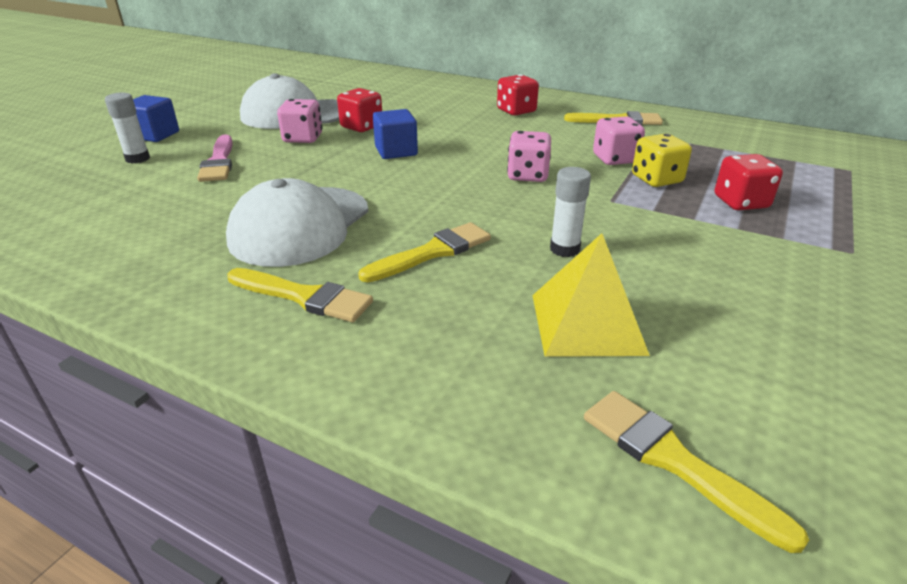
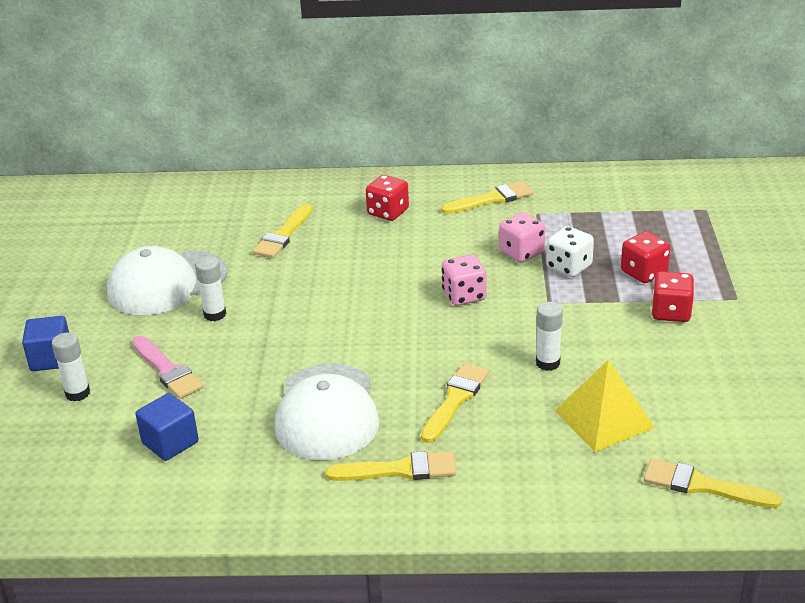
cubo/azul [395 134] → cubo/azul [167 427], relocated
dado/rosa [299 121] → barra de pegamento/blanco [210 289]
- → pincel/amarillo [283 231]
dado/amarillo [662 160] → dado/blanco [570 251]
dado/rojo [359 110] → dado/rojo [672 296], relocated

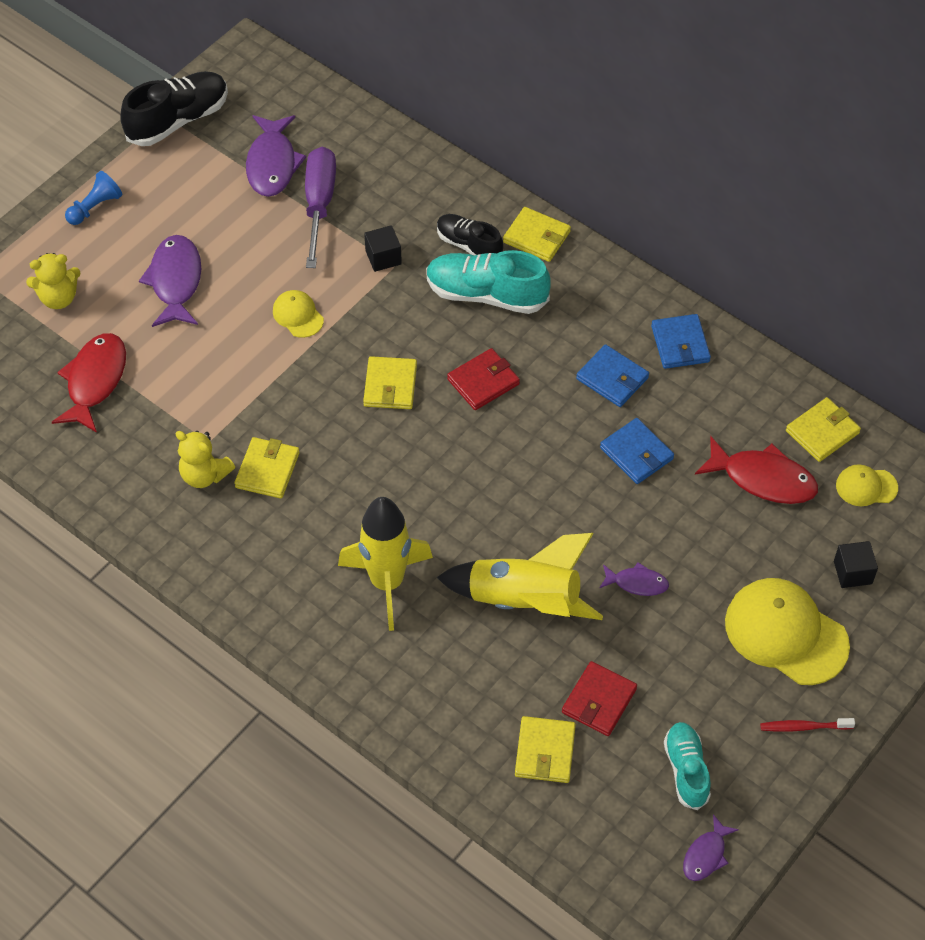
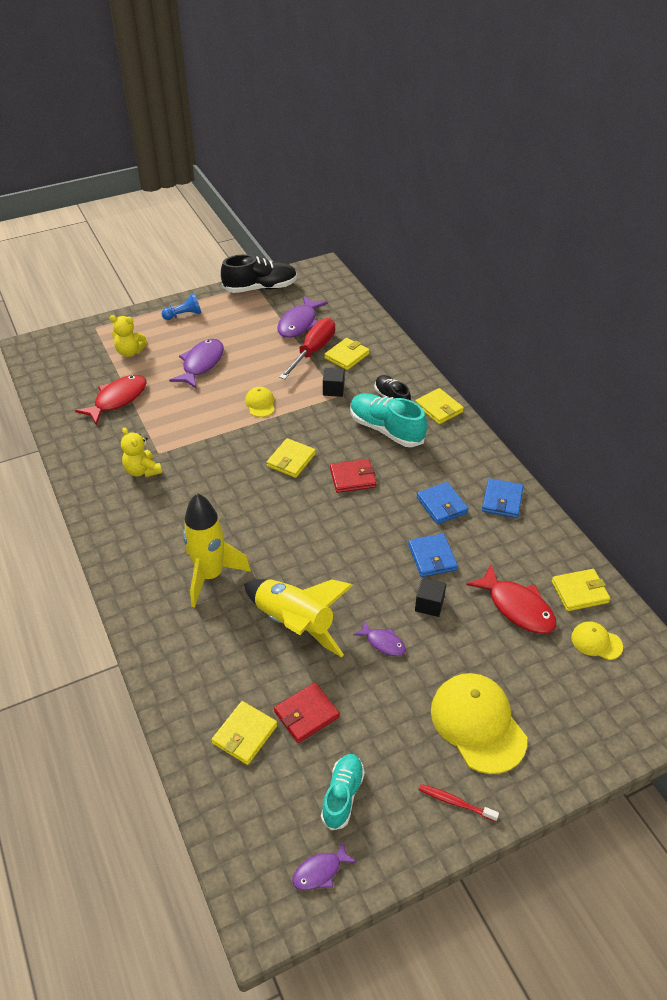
destornillador/morado [320 207] → destornillador/rojo [307 348]
cartera/amarillo [267 468] → cartera/amarillo [347 354], relocated
cubo/negro [856 564] → cubo/negro [430 597], relocated

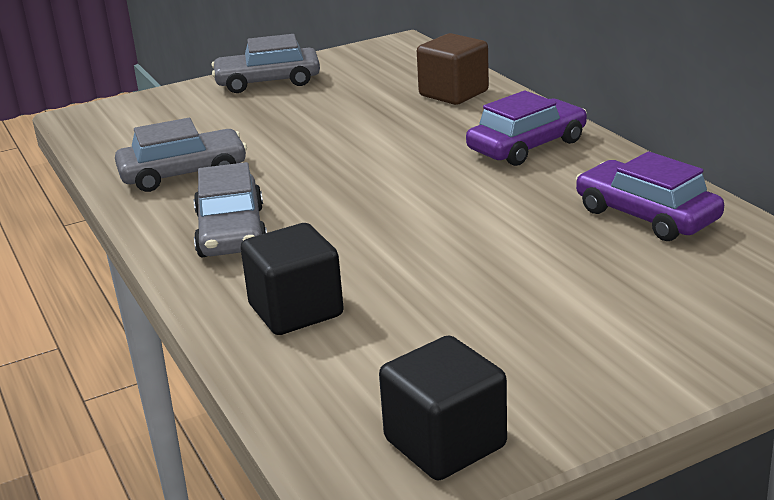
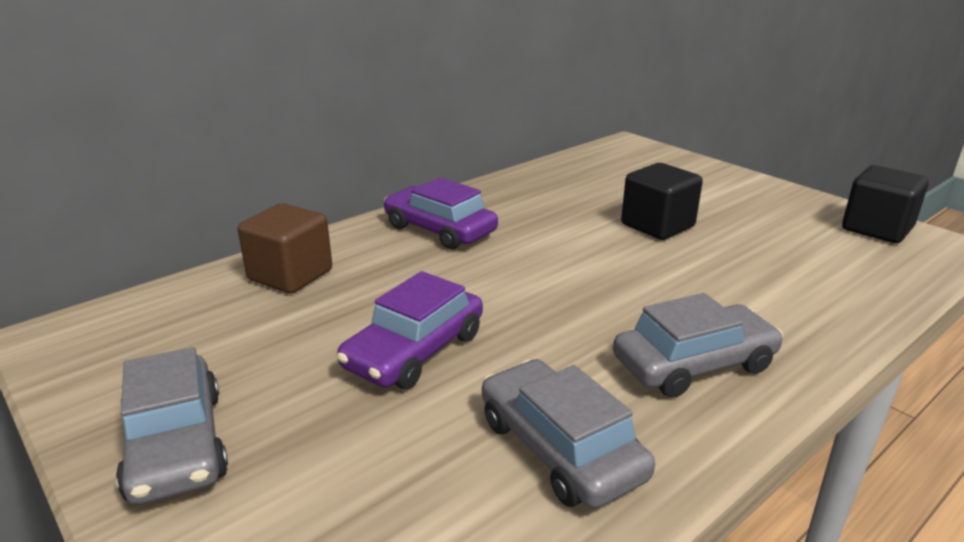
coche/morado [650 196] → coche/morado [410 330], relocated
cubo/negro [292 279] → cubo/negro [662 201], relocated

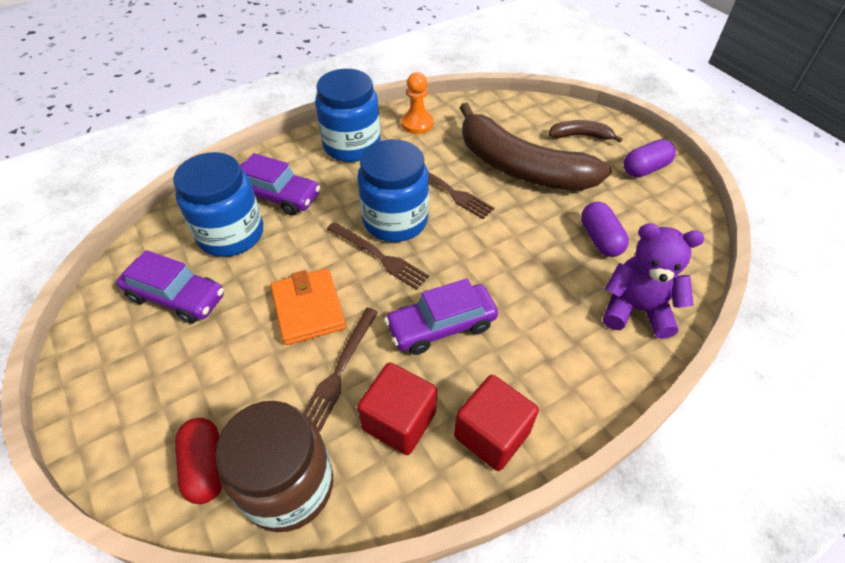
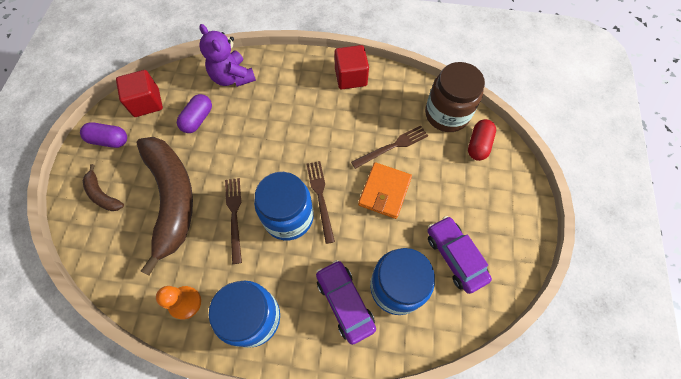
cubo/rojo [397 408] → cubo/rojo [139 93], relocated
coche/morado [441 316] → -

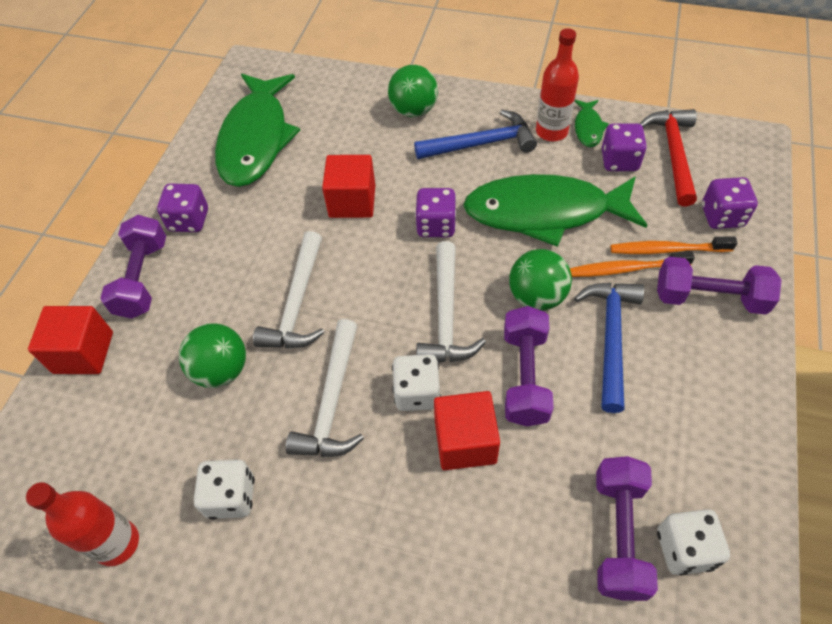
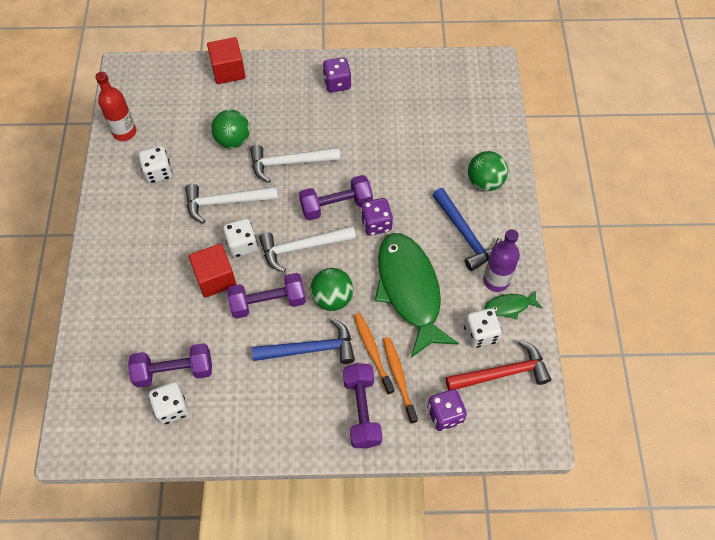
mancuerna/morado [133 267] → mancuerna/morado [336 198], relocated
dado/morado [624 147] → dado/blanco [483 328]
botella/rojo [557 84] → botella/morado [501 260]
pez/verde [257 130] → -
cubo/rojo [348 186] → -

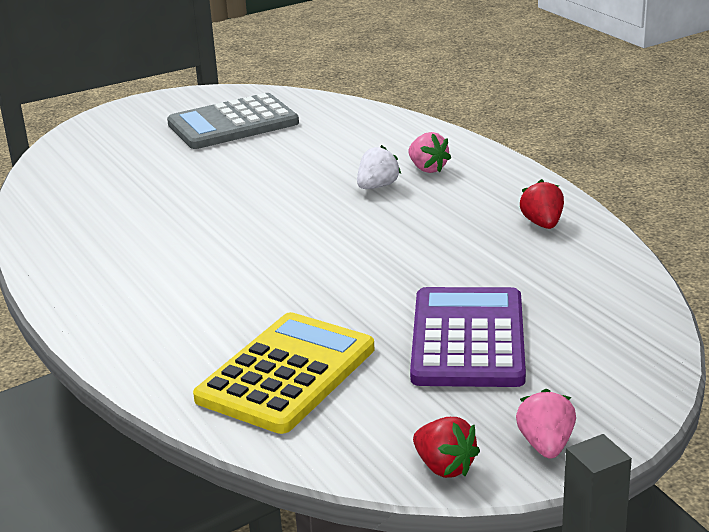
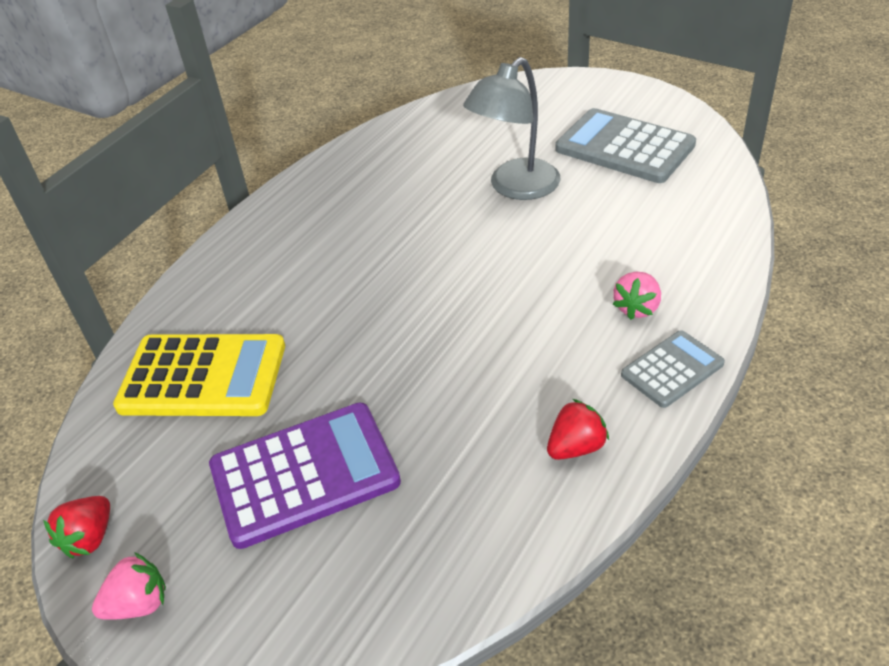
- → lámpara/gris [511 128]
- → calculadora/gris [673 369]
fresa/blanco [379 167] → -

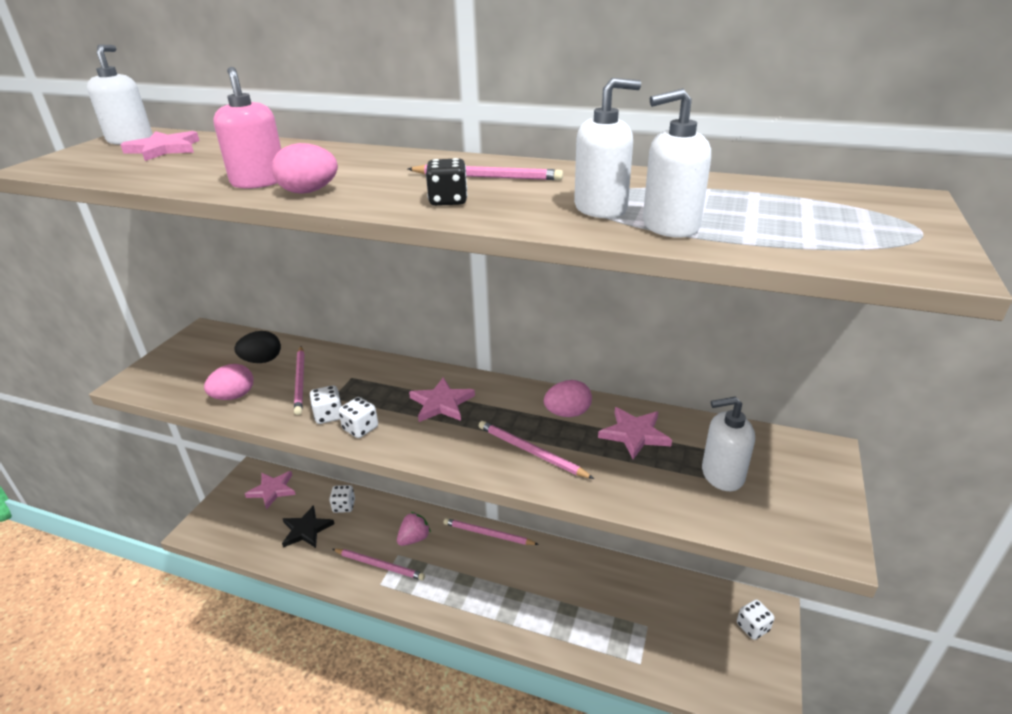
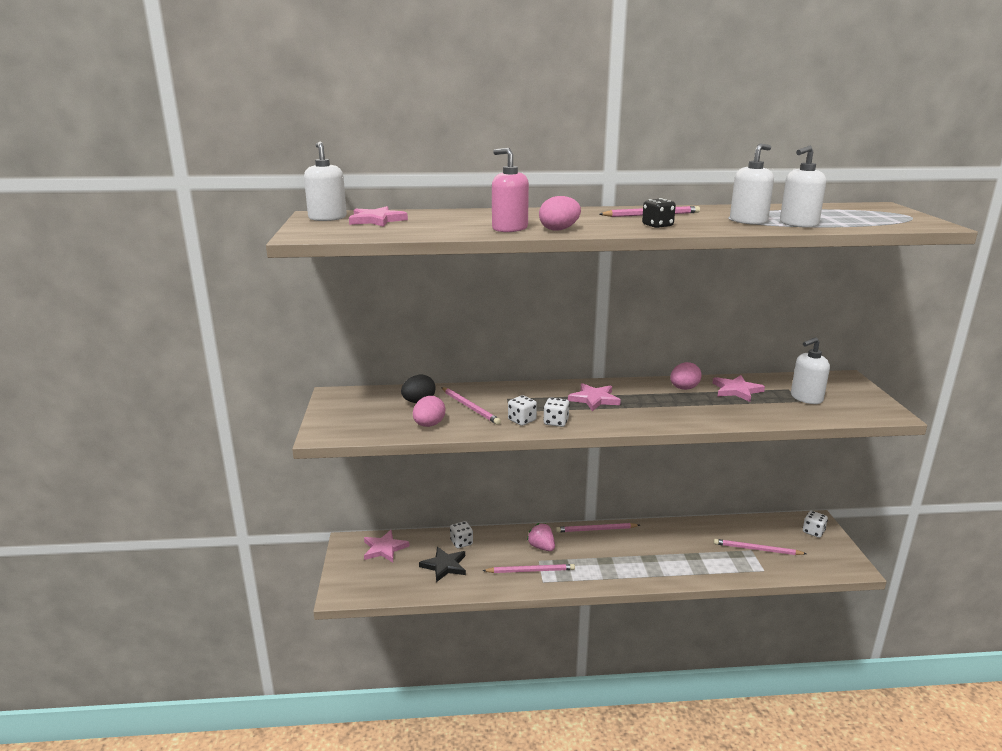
fresa/rosa [414 529] → fresa/rosa [541 537], 60 degrees counterclockwise
lápiz/rosa [536 450] → lápiz/rosa [760 547], relocated

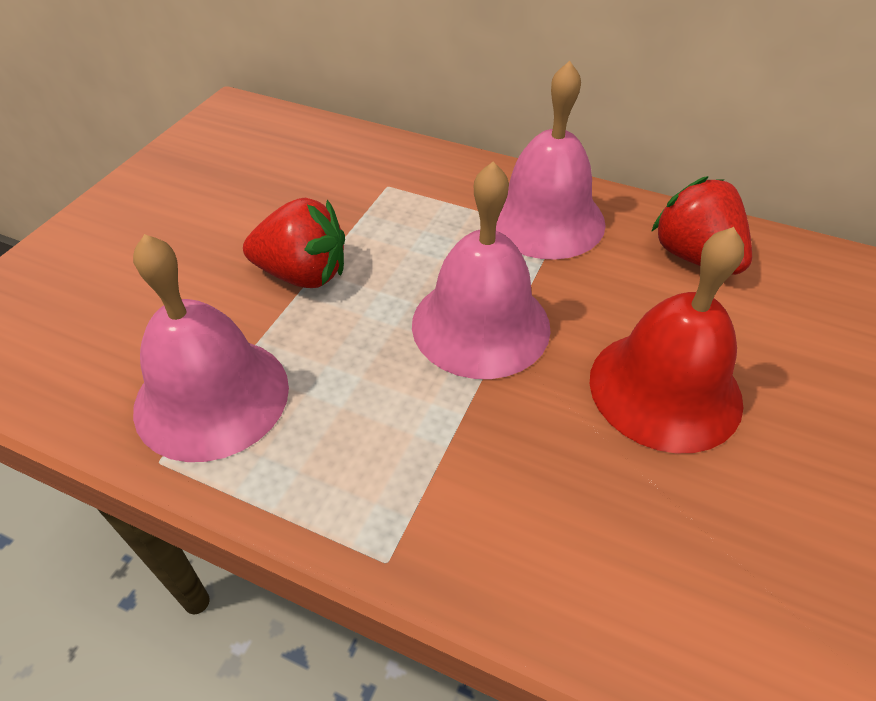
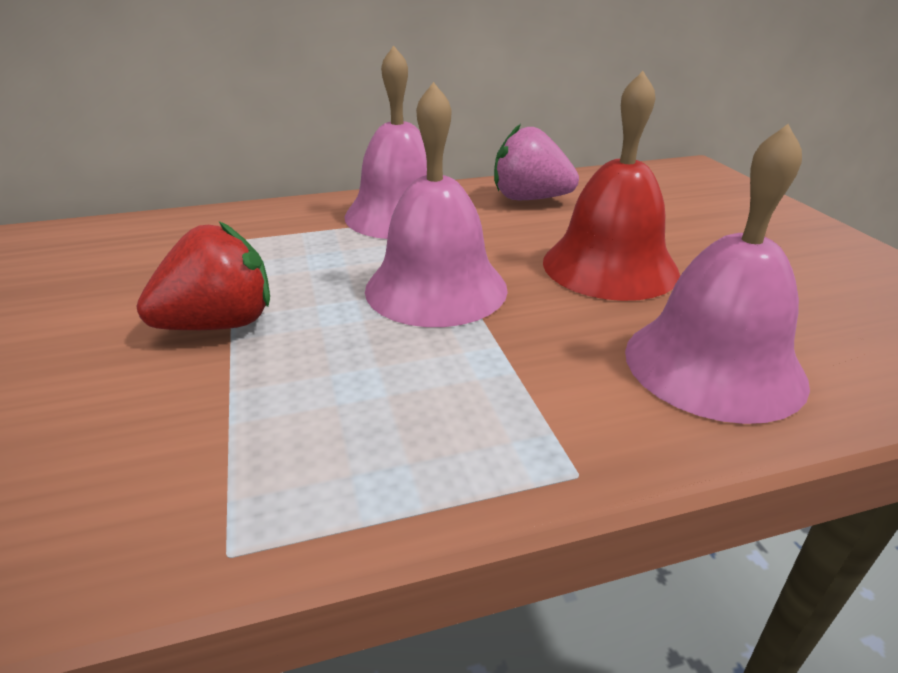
fresa/rojo [701 225] → fresa/rosa [536 162]
campana/rosa [211 348] → campana/rosa [717 274], relocated

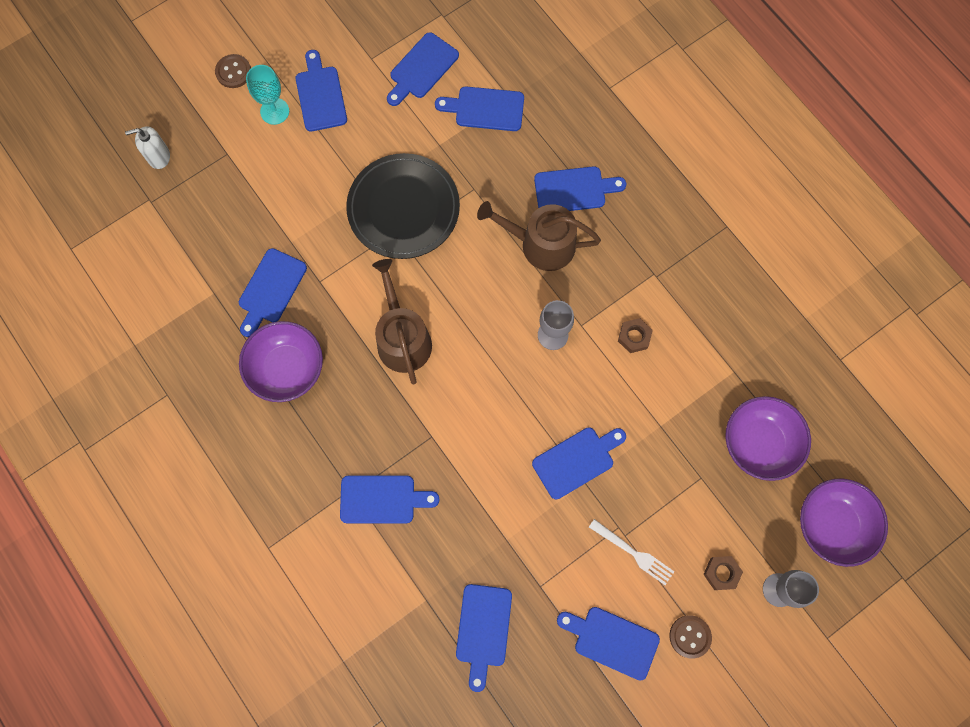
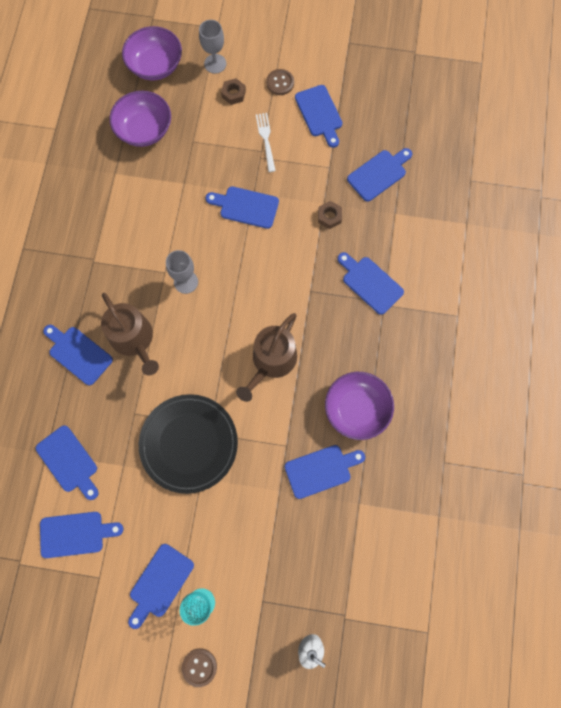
tuerca/marrón [635 335] → tuerca/marrón [330 215], relocated

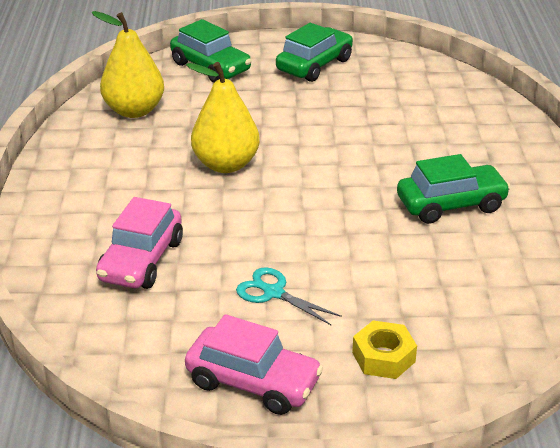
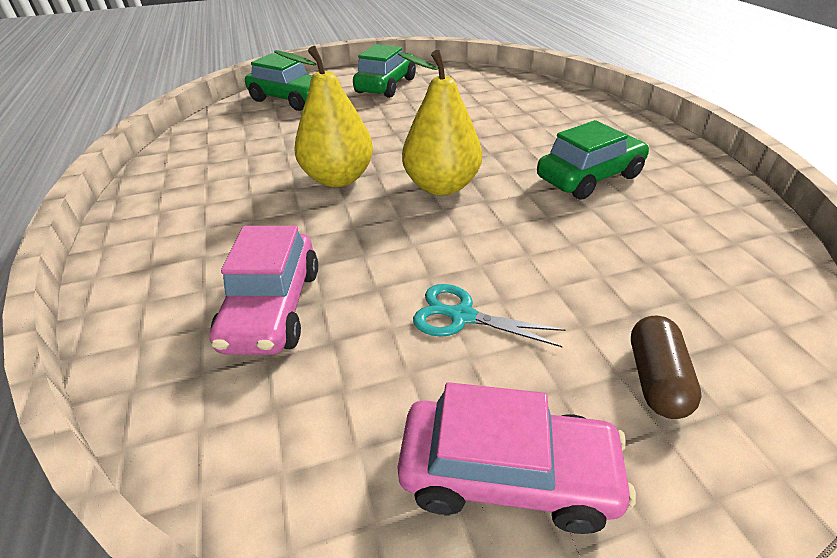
pera/amarillo [127 64] → pera/amarillo [440 123], relocated
tuerca/amarillo [384 349] → cápsula/marrón [666 367]

